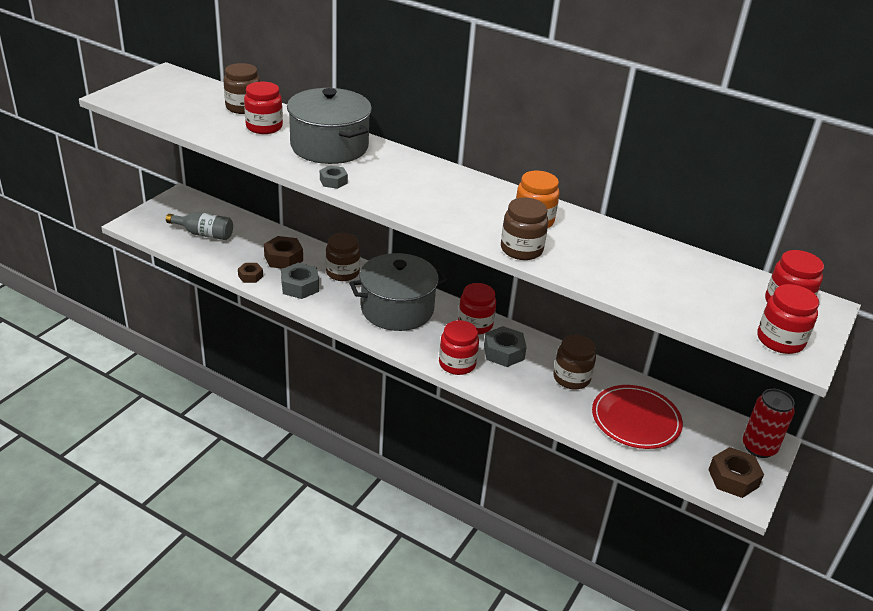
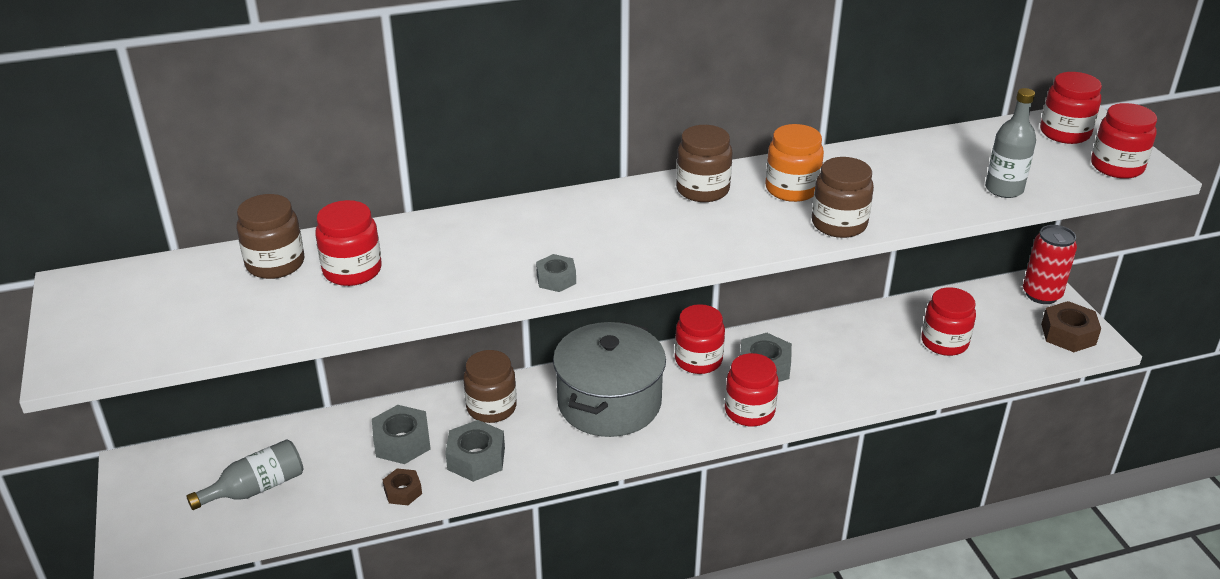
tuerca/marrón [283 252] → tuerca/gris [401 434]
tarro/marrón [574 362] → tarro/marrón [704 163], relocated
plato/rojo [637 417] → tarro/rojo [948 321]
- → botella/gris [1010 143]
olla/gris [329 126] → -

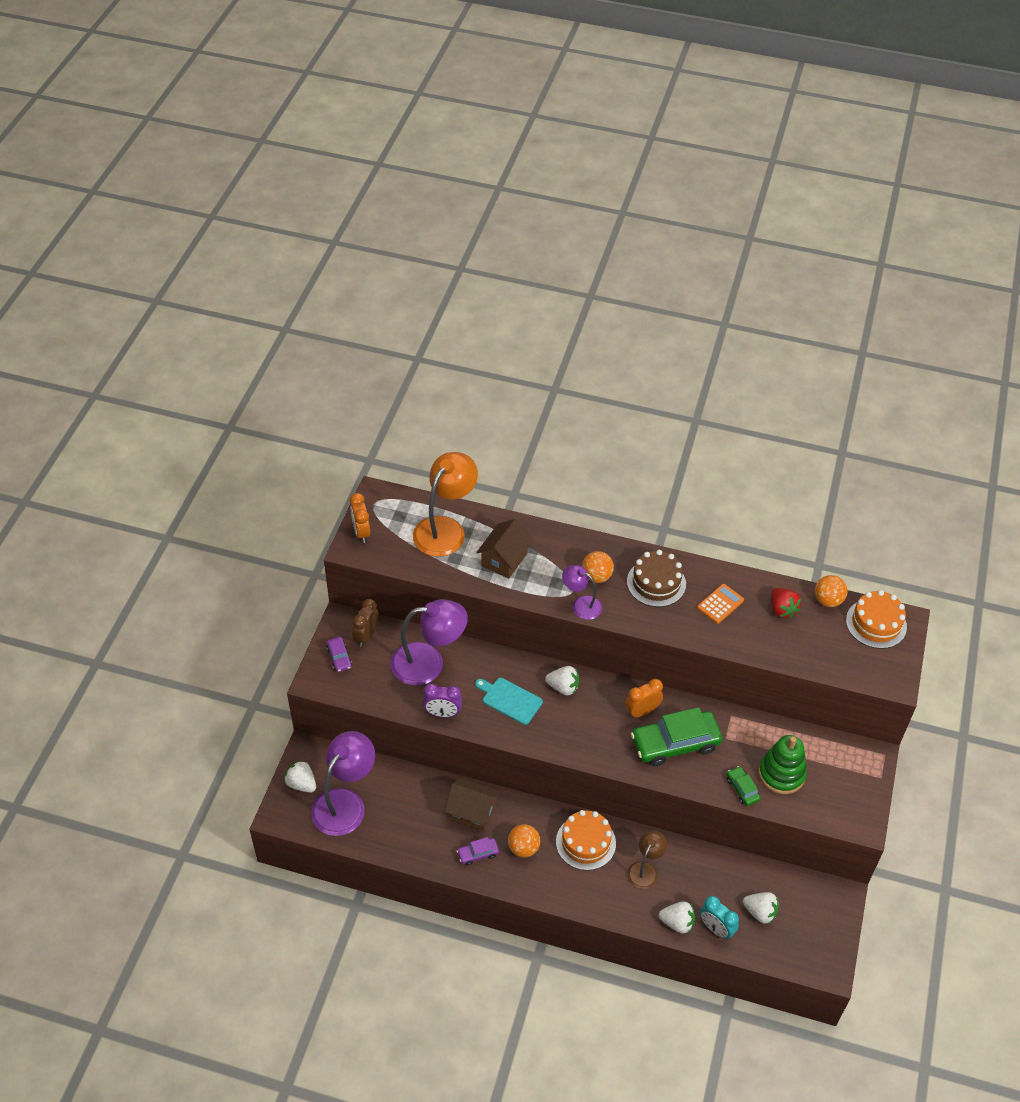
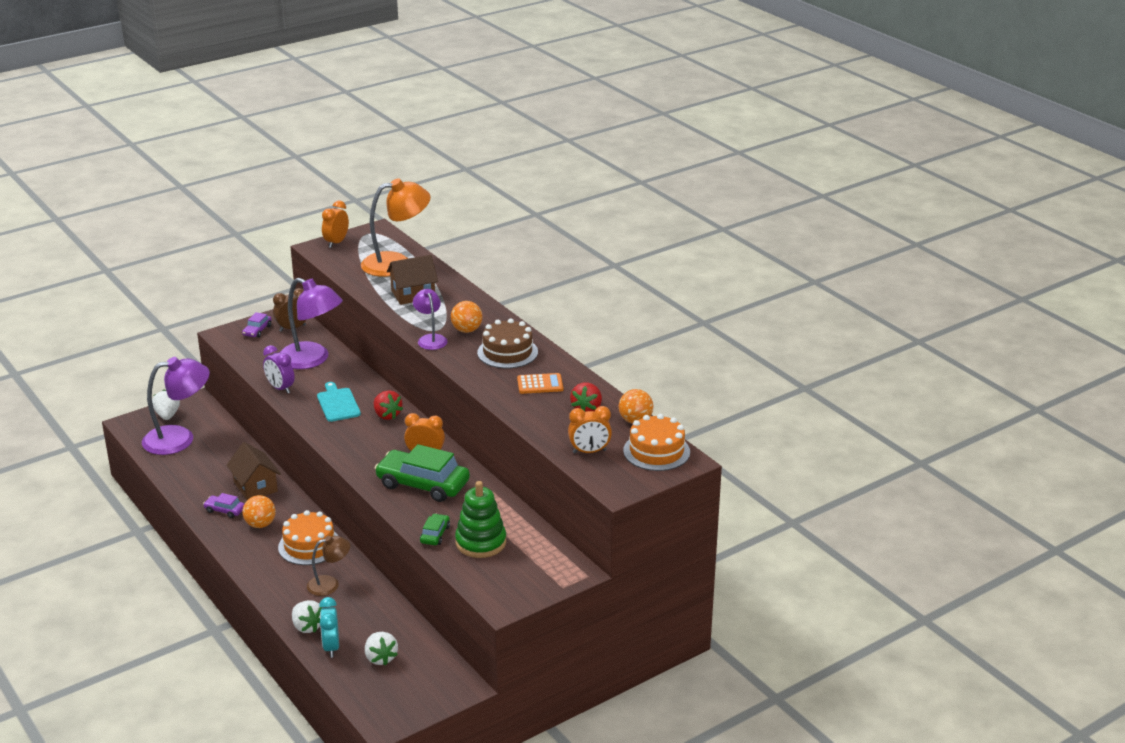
fresa/blanco [562 680] → fresa/rojo [388 405]
- → despertador/naranja [590 430]

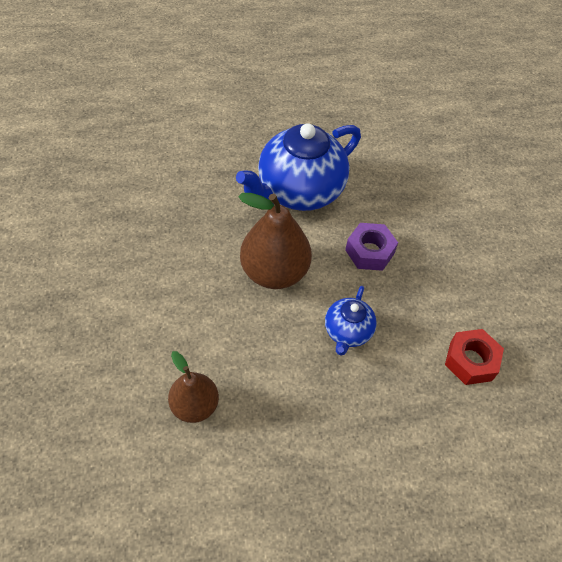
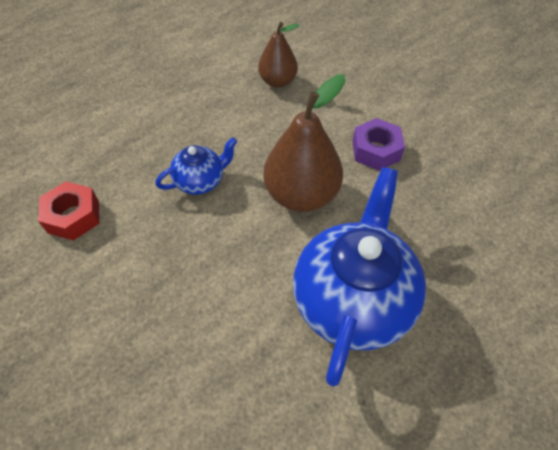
tetera/azul [351 321] → tetera/azul [196 166], 75 degrees clockwise
tuerca/morado [371 247] → tuerca/morado [378 144], relocated

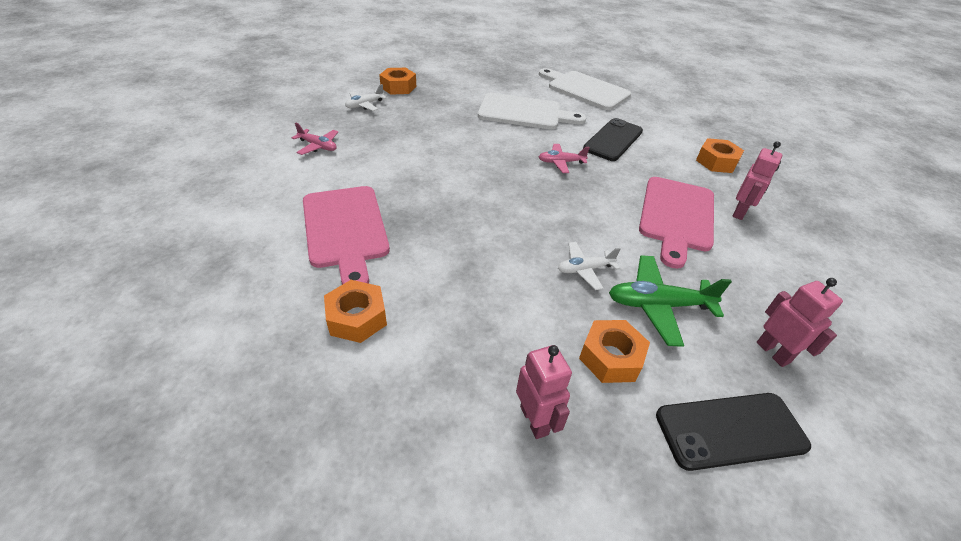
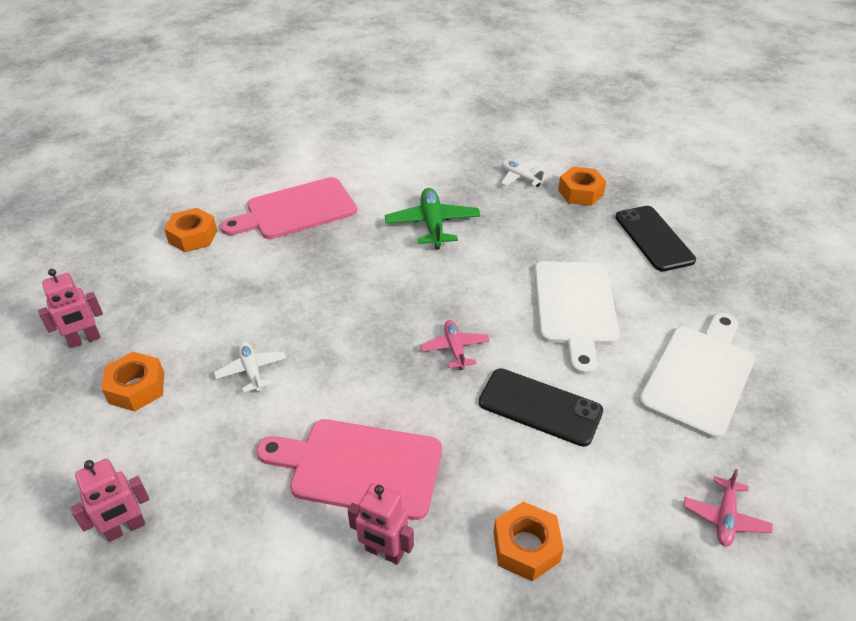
avión/verde [670 301] → avión/verde [433 219], relocated
móvil/negro [733 432] → móvil/negro [655 238], relocated
avión/rosa [315 138] → avión/rosa [728 508], relocated

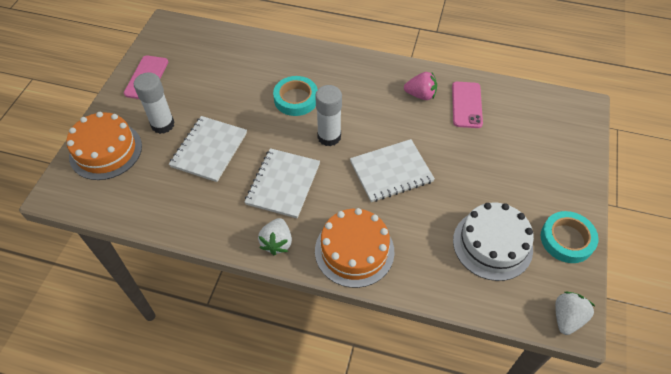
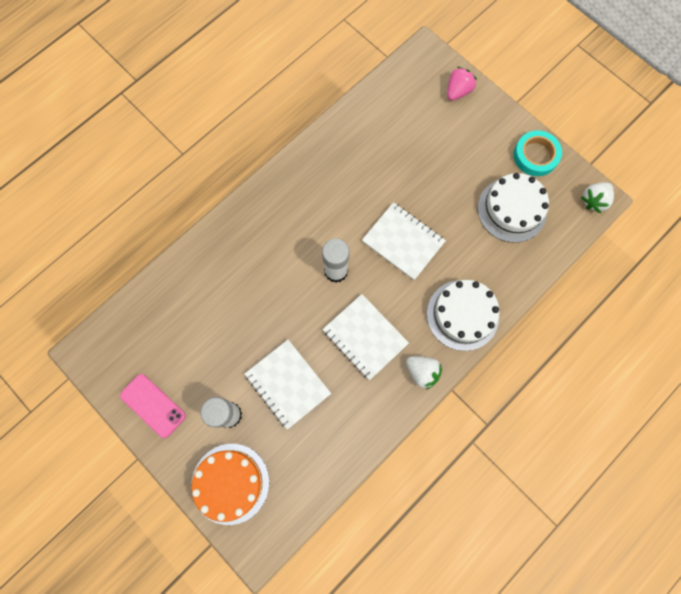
cuaderno/blanco [392 170] → cuaderno/blanco [404 241], 60 degrees counterclockwise
tarta/naranja [354 248] → tarta/blanco [463 315]
fresa/rosa [420 86] → fresa/rosa [462 84], relocated
fresa/blanco [575 313] → fresa/blanco [597 197], 105 degrees counterclockwise
cinta adhesiva/turquesa [295 96] → -
móvil/rosa [467 105] → -

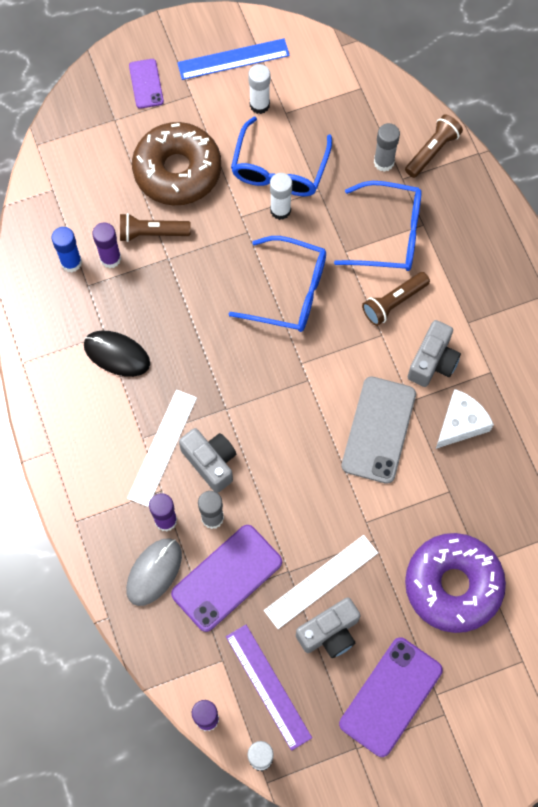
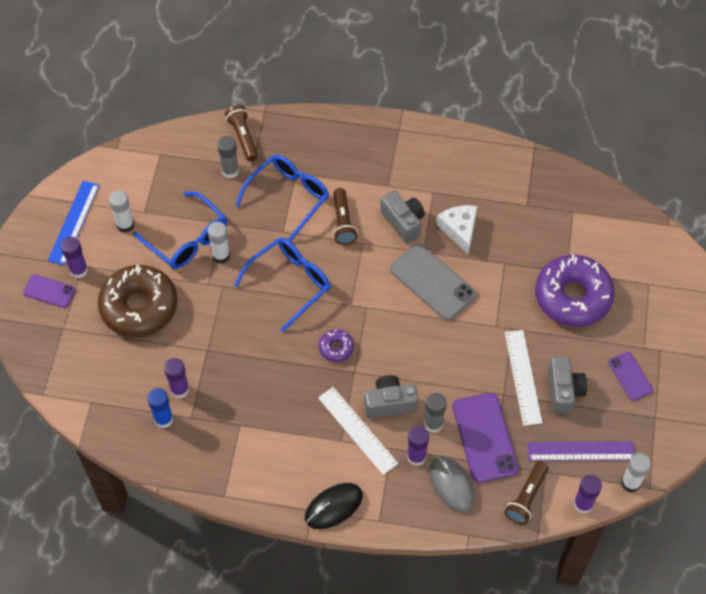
- → barra de pegamento/morado [74 257]
ratón/negro [117 354] → ratón/negro [334 506], relocated
- → rosquilla/morado [336 345]
lámpara de mano/marrón [155 227] → lámpara de mano/marrón [526 493], relocated
móvil/morado [391 697] → móvil/morado [630 376], x0.56

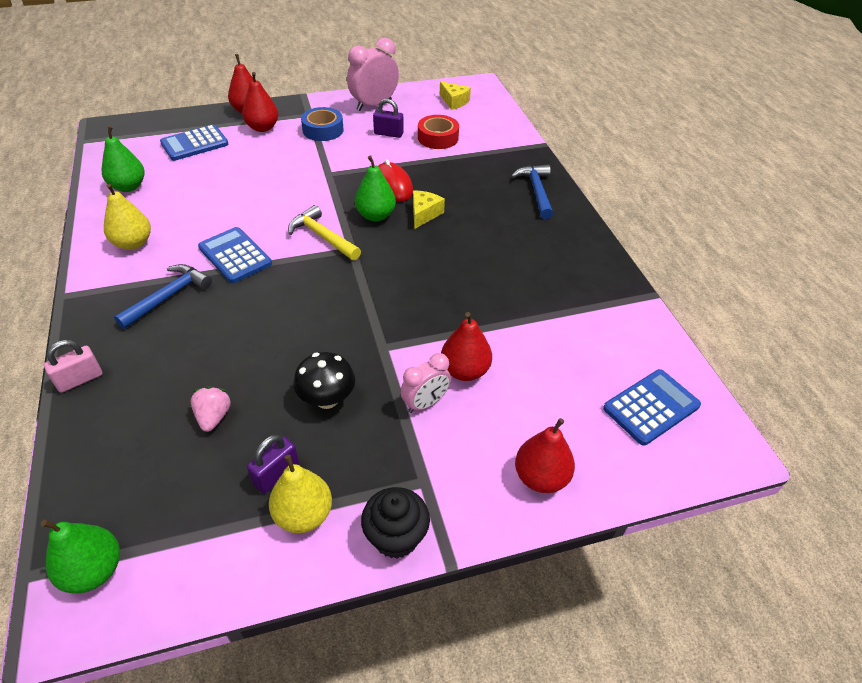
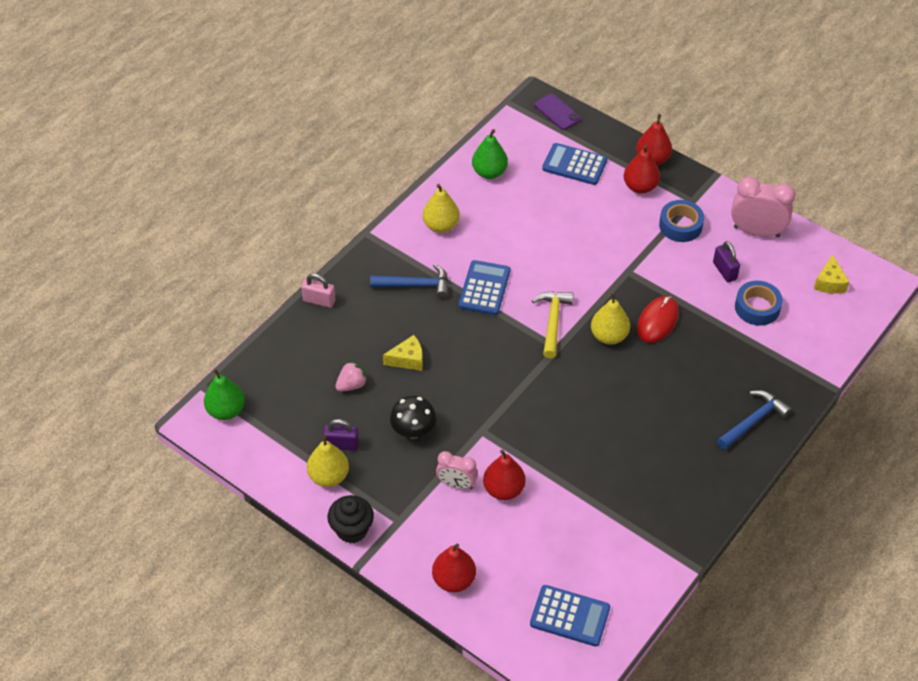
queso/amarillo [429 210] → queso/amarillo [403 353], relocated
- → móvil/morado [557 111]
pera/verde [375 188] → pera/amarillo [610 318]
cinta adhesiva/rojo [438 132] → cinta adhesiva/azul [759 303]

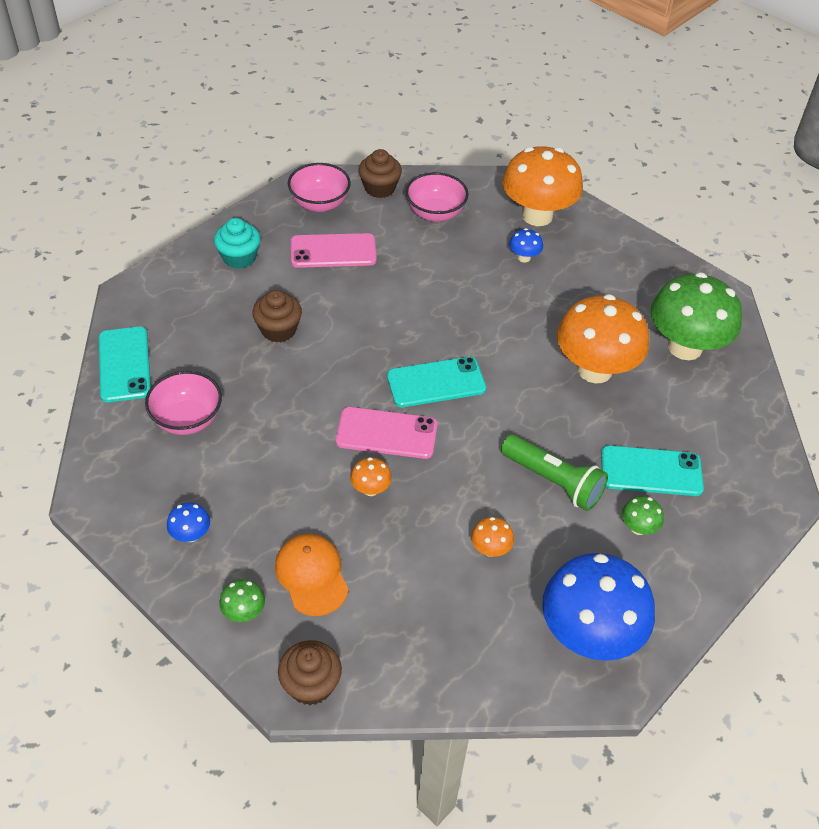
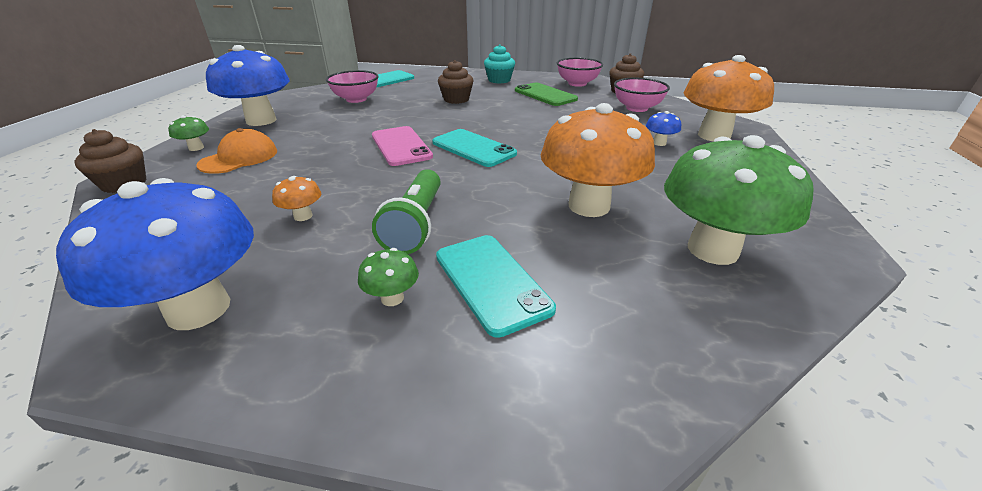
seta/azul [188 522] → seta/azul [248 85], x2.42
móvil/rosa [334 250] → móvil/verde [546 94]
seta/naranja [371 476] → -

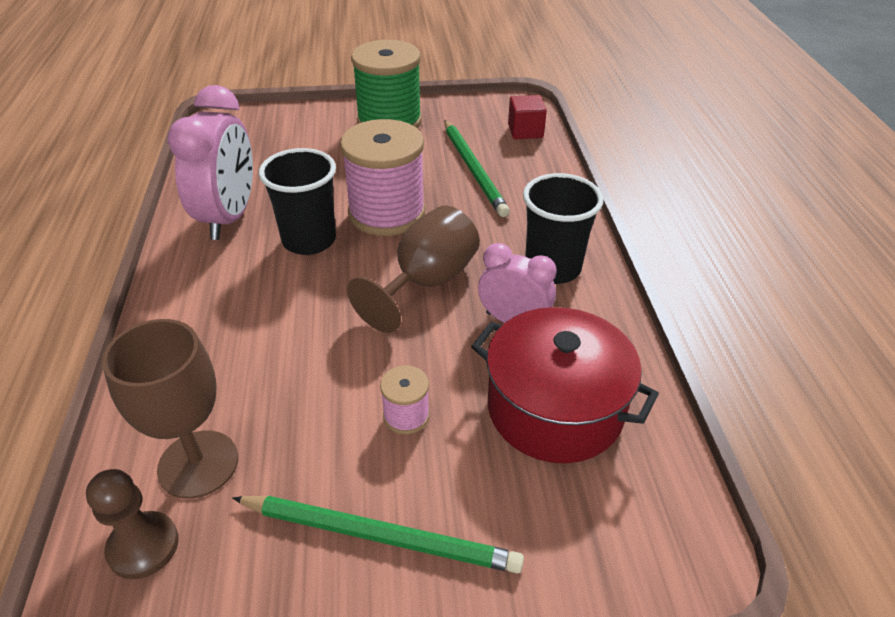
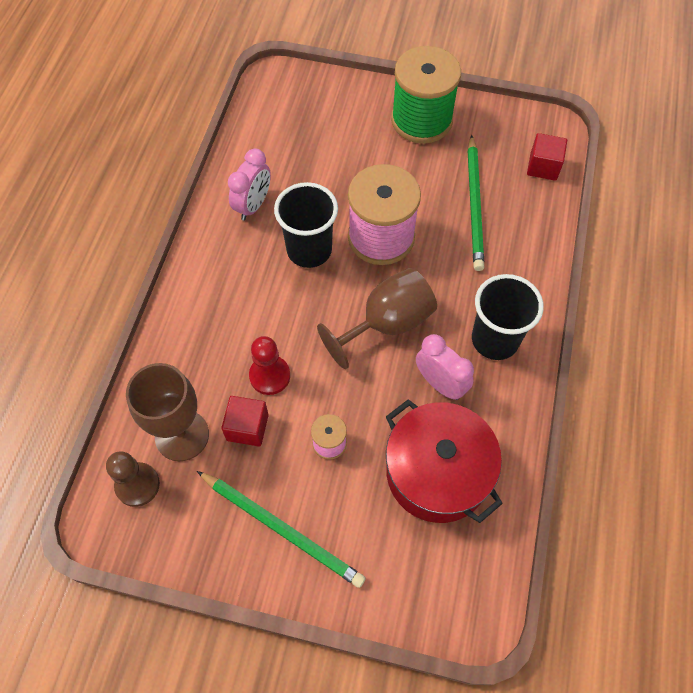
- → cubo/rojo [245 421]
despertador/rosa [210 162] → despertador/rosa [249 184], x0.61
- → peón/rojo [269 365]

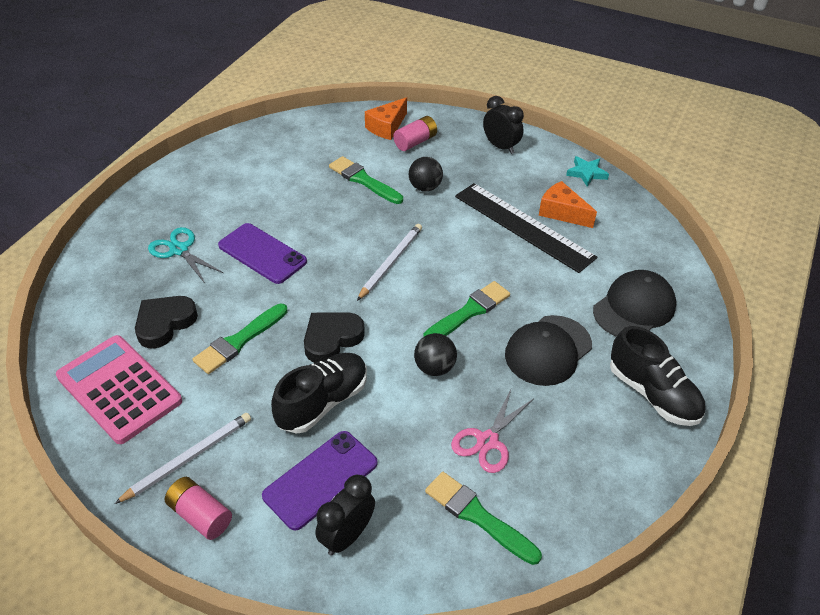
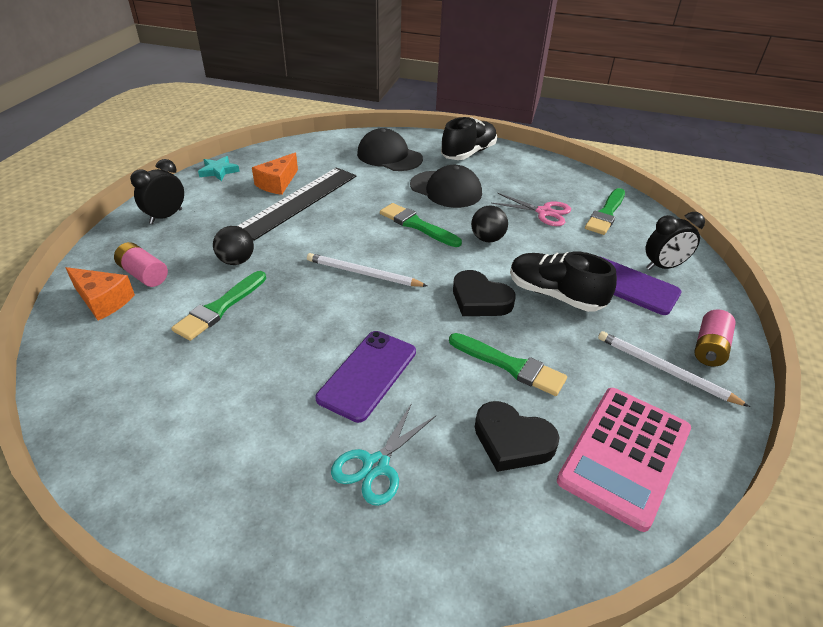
despertador/negro [345 515] → despertador/negro [675 241], 45 degrees counterclockwise

